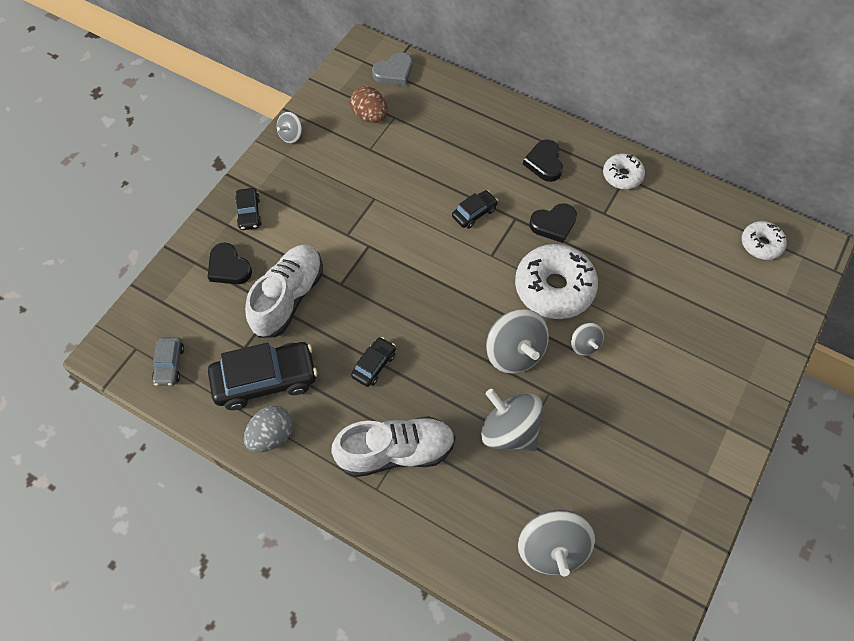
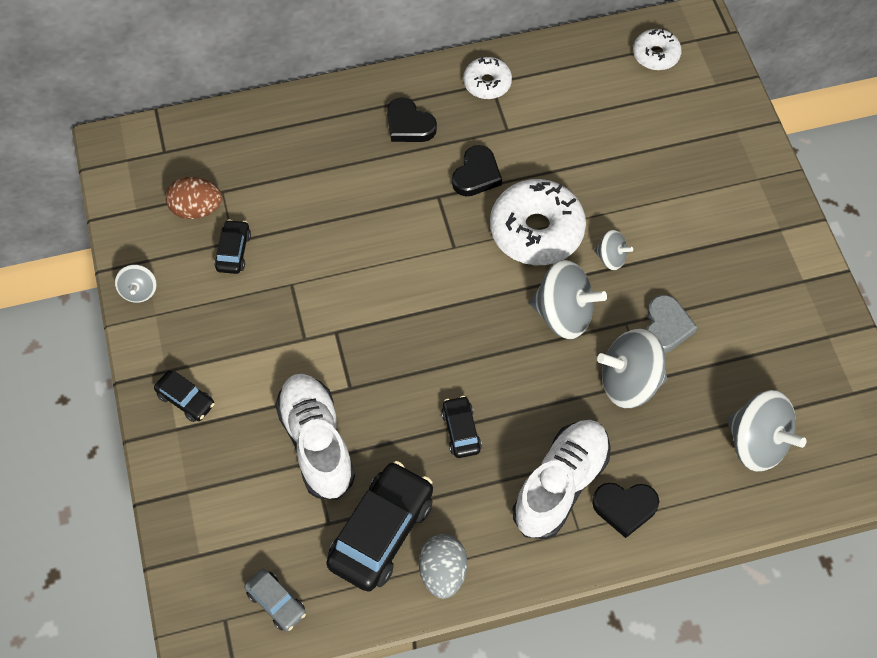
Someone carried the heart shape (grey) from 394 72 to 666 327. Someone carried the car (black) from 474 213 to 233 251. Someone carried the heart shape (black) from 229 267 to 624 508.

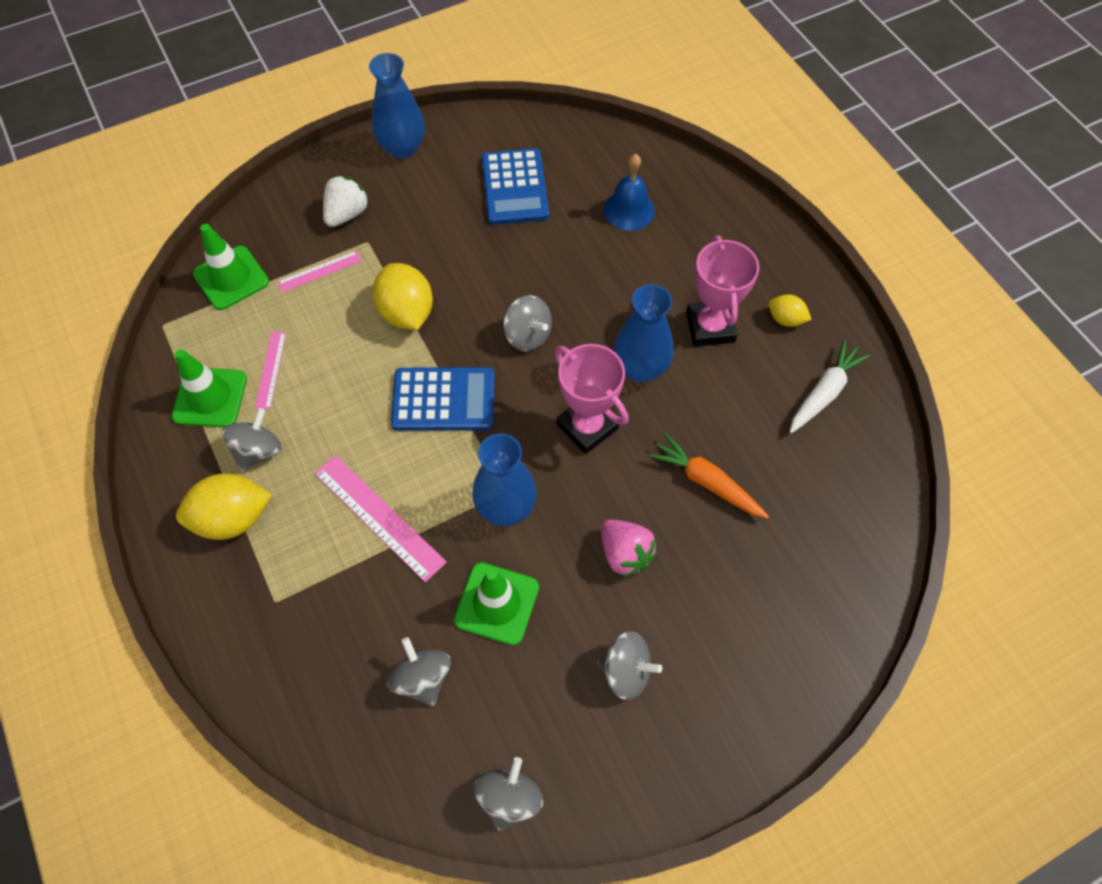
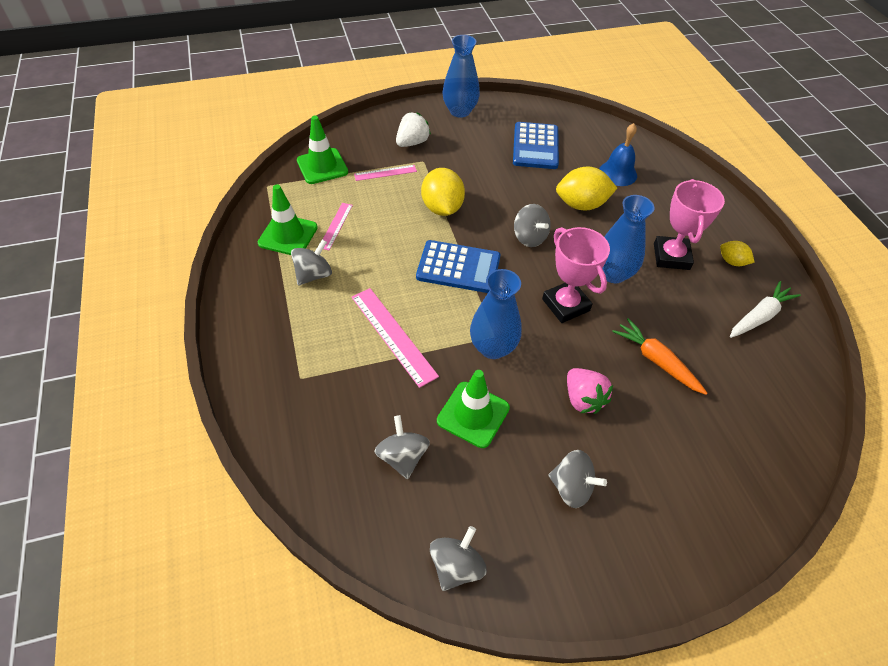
Someone carried the citrus fruit (bright yellow) from 233 518 to 581 205.

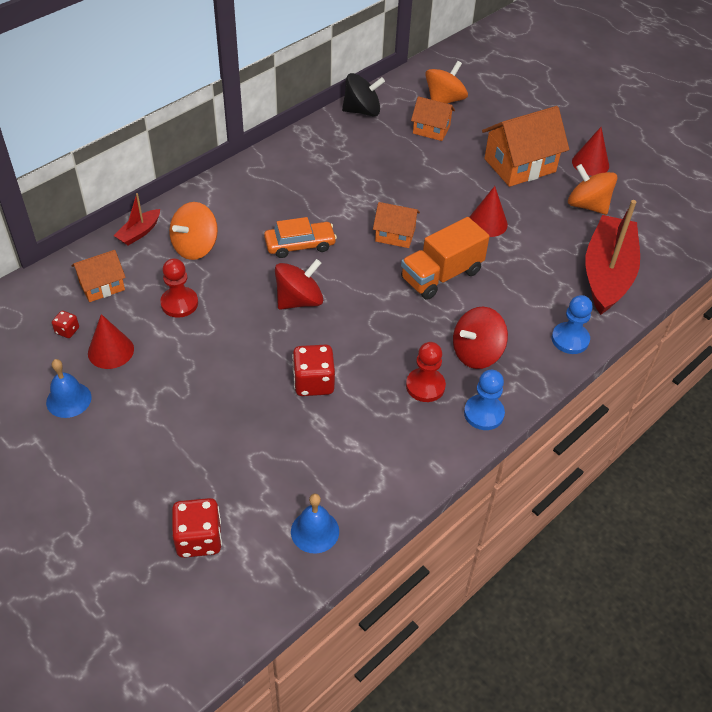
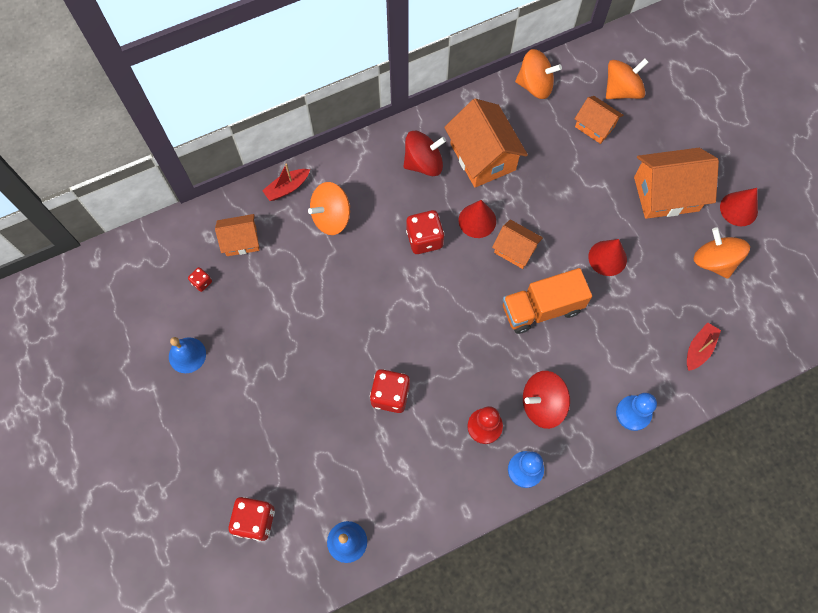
Someone repainted the toy top (black) at 362 111, which became the toy top (orange-coloured) at 535 85. Someone scaled the boat (red) at 607 274 by 0.45. Someone swapped the car (orange-coloured) at 300 245 for the dice (red) at 424 239. Someone took away the game pawn (red) at 179 303. Someone carried the toy top (red) from 299 300 to 423 163. Someone carried the cone (red) from 111 351 to 477 220. Someone put down the toy house (orange-coloured) at 483 157.

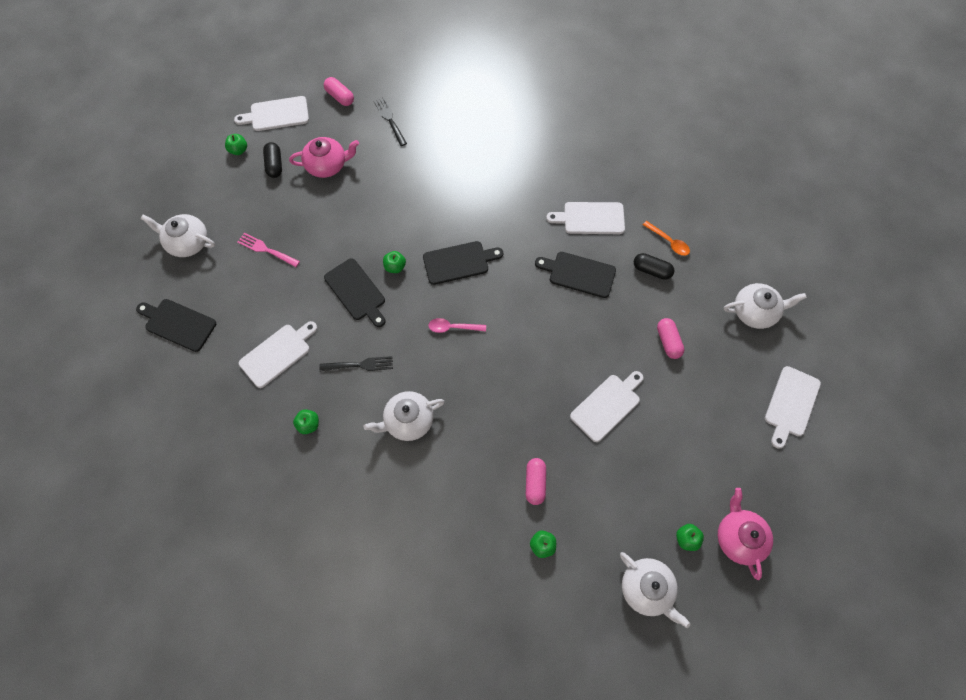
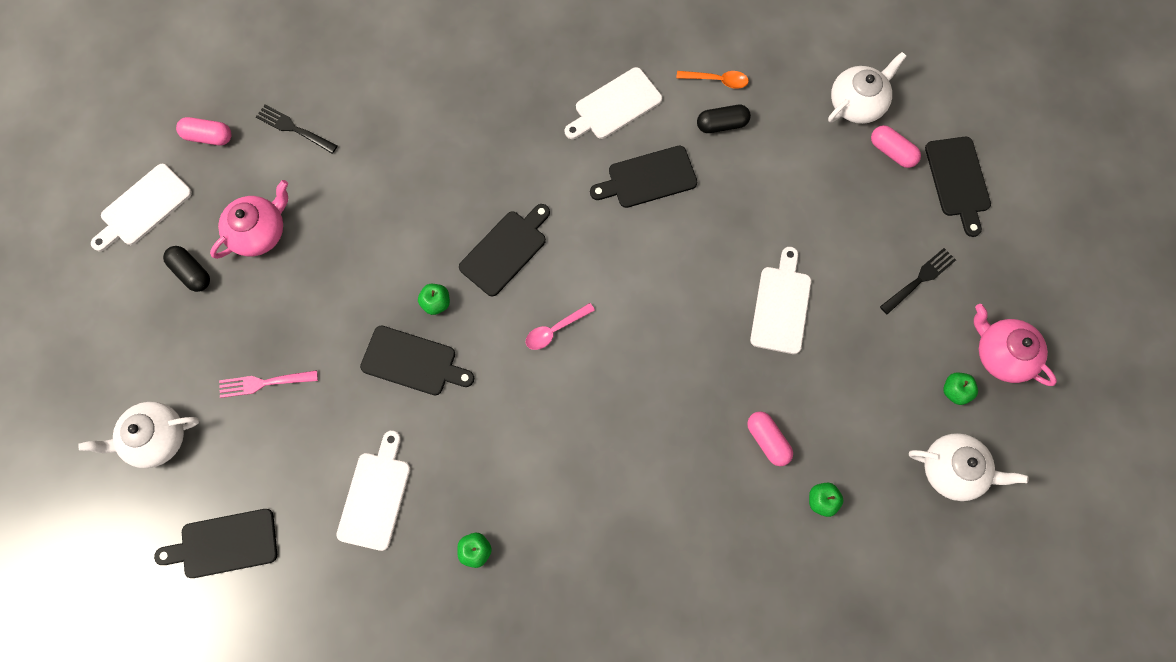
Someone took away the toy apple (green) at 239 150. Someone carried the pill (rosy) from 668 341 to 892 152. Someone carried the fork (black) from 360 365 to 920 279. Someone repainted the cutting board (snow-white) at 791 404, which became the cutting board (black) at 958 180. Someone took away the tea pot (snow-white) at 408 420.

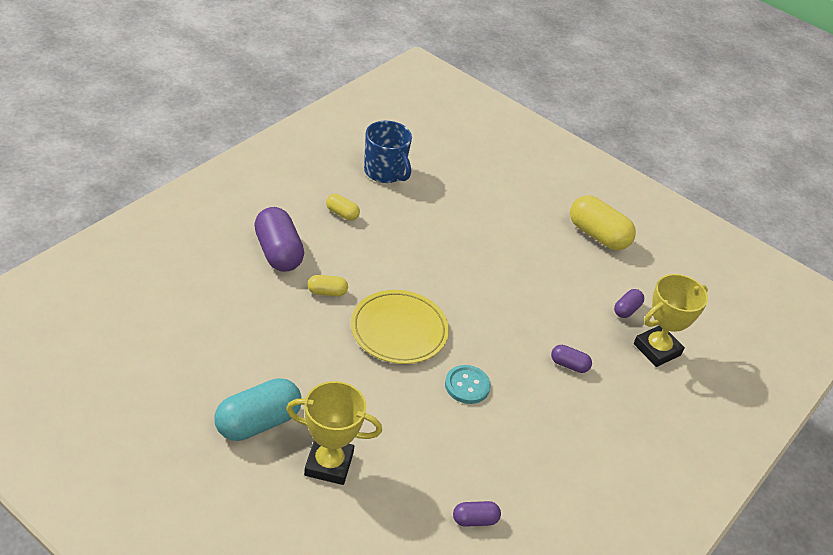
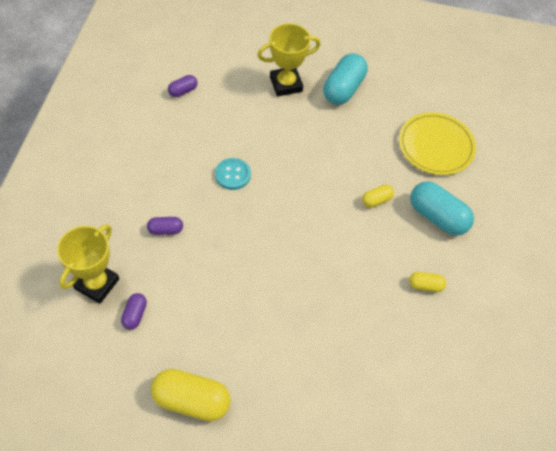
Someone took away the coffee mug (blue) at 385 172. Someone repainted the pill (royal purple) at 278 252, which became the pill (teal) at 437 217. Someone carried the dinner plate (bright yellow) from 399 330 to 435 146.

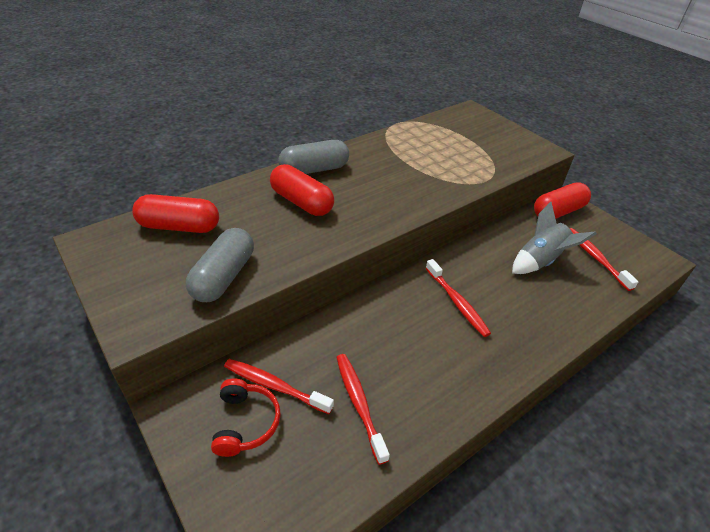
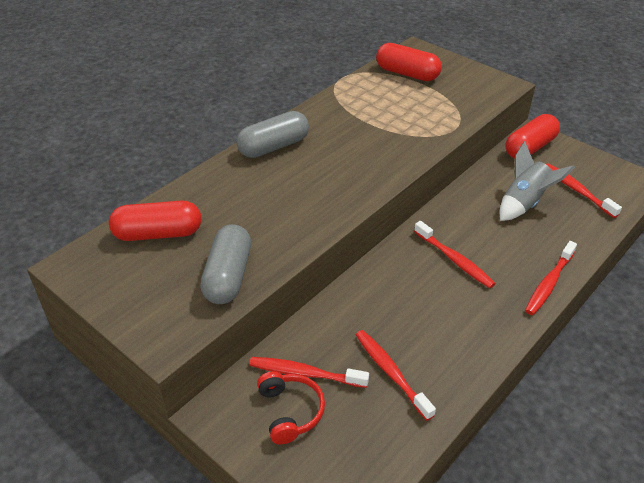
Someone carried the pill (red) from 302 202 to 407 74. Someone put down the tooth brush (red) at 549 283.

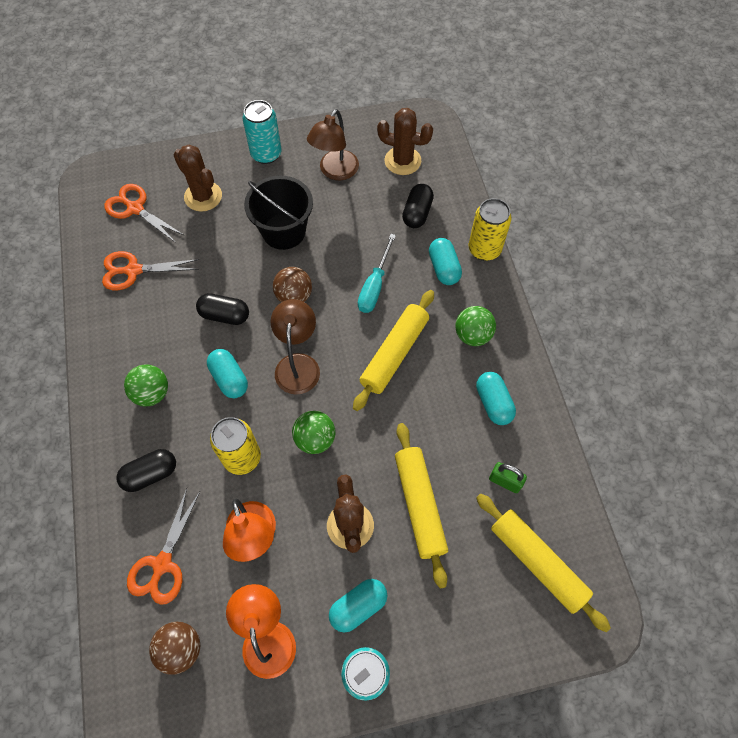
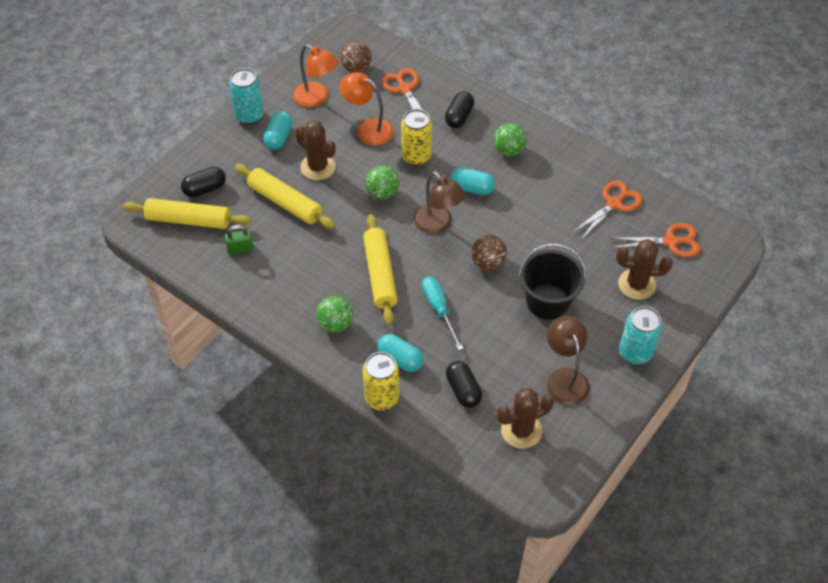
Someone carried the pill (black) from 225 315 to 205 189. Someone took away the pill (teal) at 493 403.

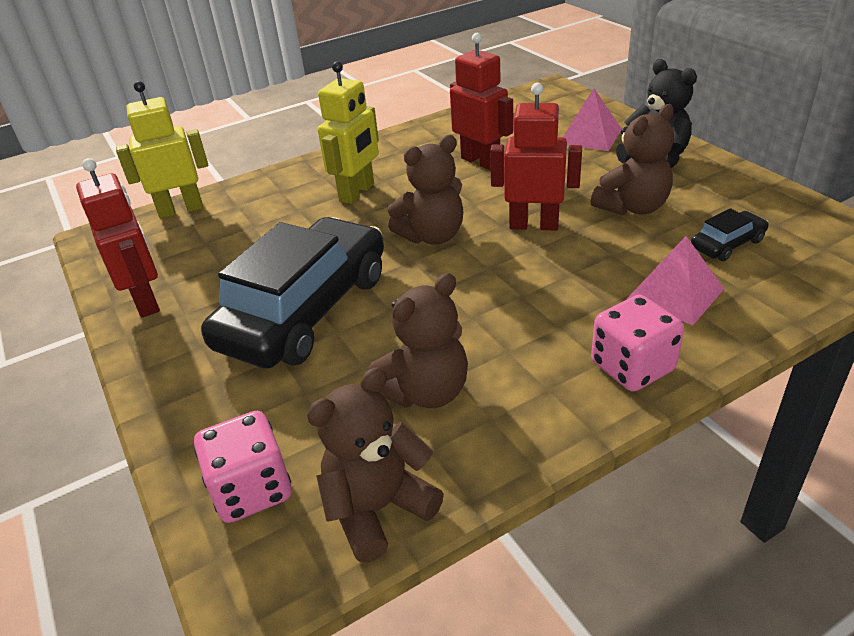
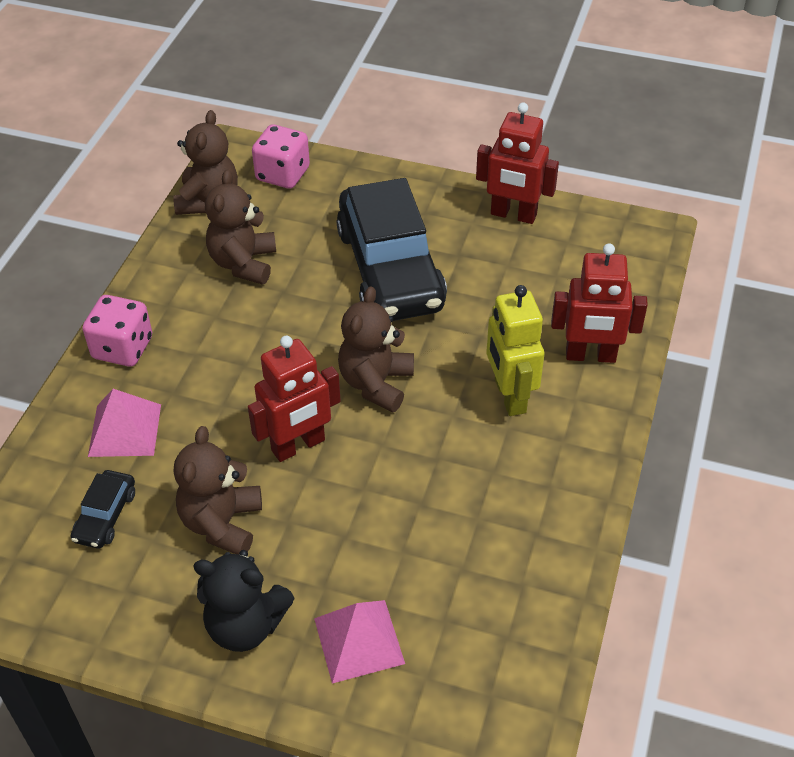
Someone carried the robot figure (red) from 481 161 to 590 356. Someone took away the robot figure (bright yellow) at 181 210.

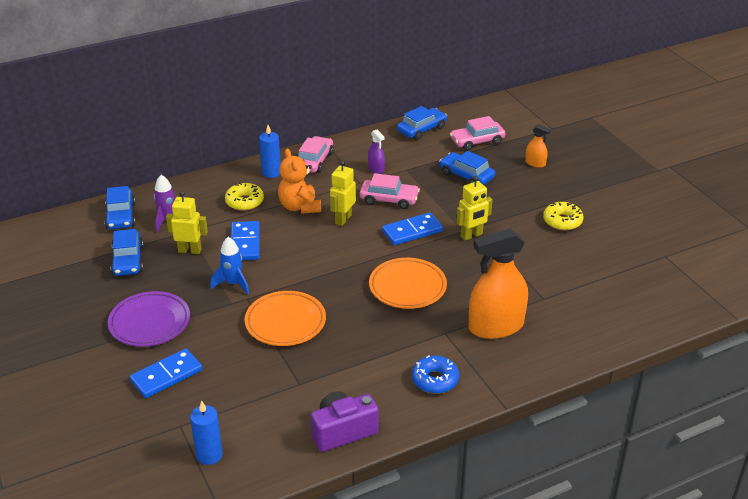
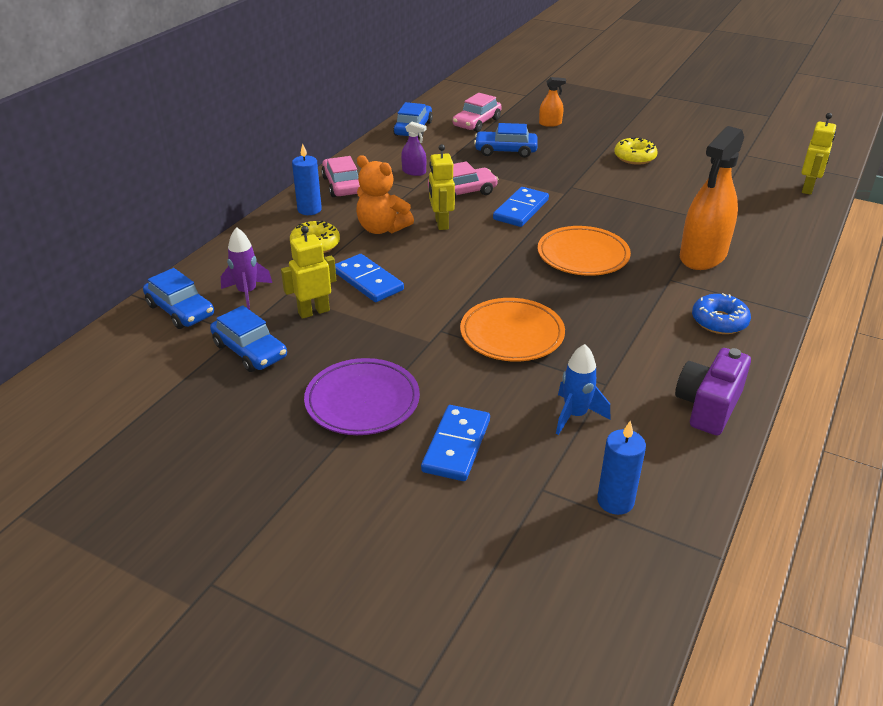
Someone carried the robot figure (bright yellow) from 471 235 to 808 189. Someone carried the toy rocket (blue) from 233 284 to 575 415.

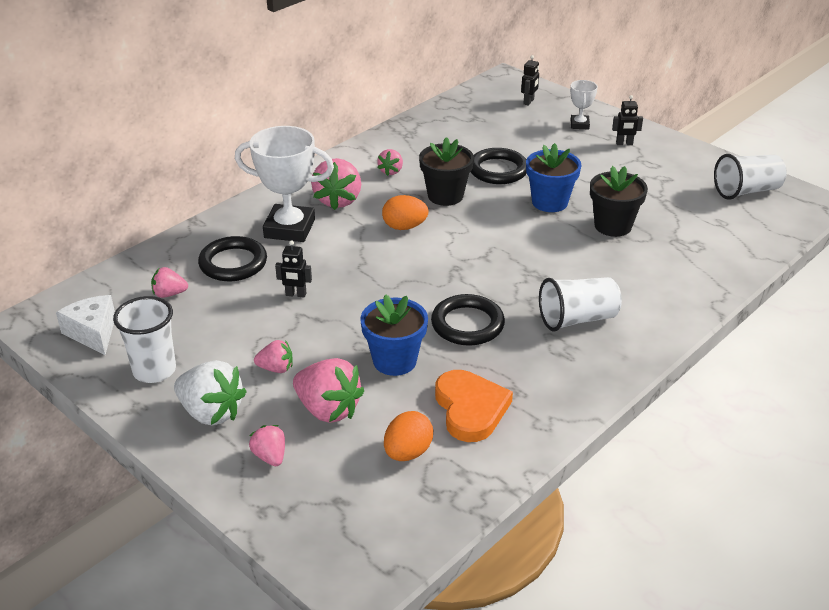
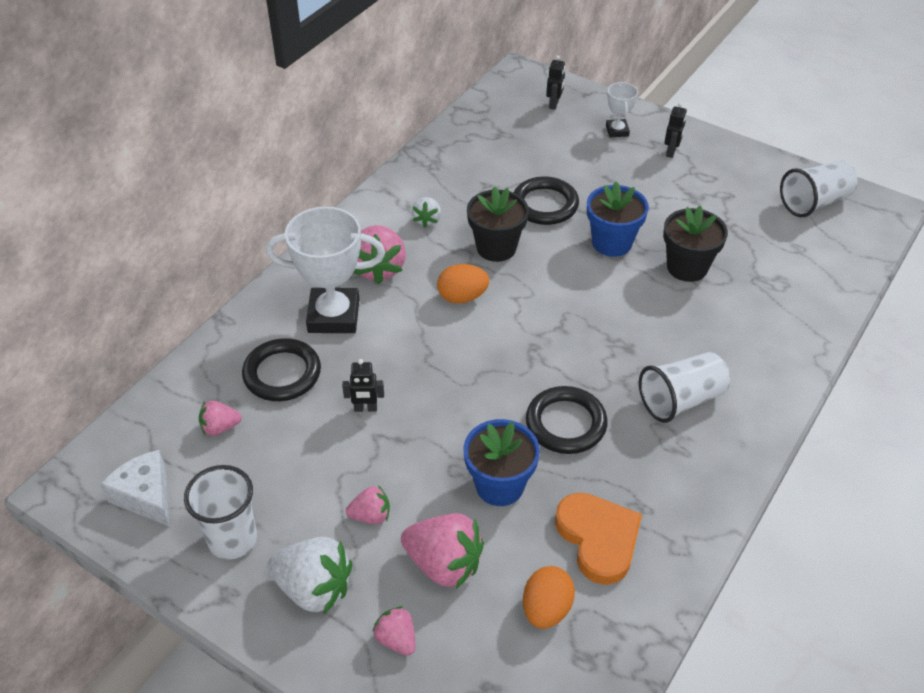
Someone rotated the robot figure (black) at 624 143 by 60 degrees counterclockwise. Someone repainted the berry (rosy) at 391 171, which became the berry (snow-white) at 427 220.

